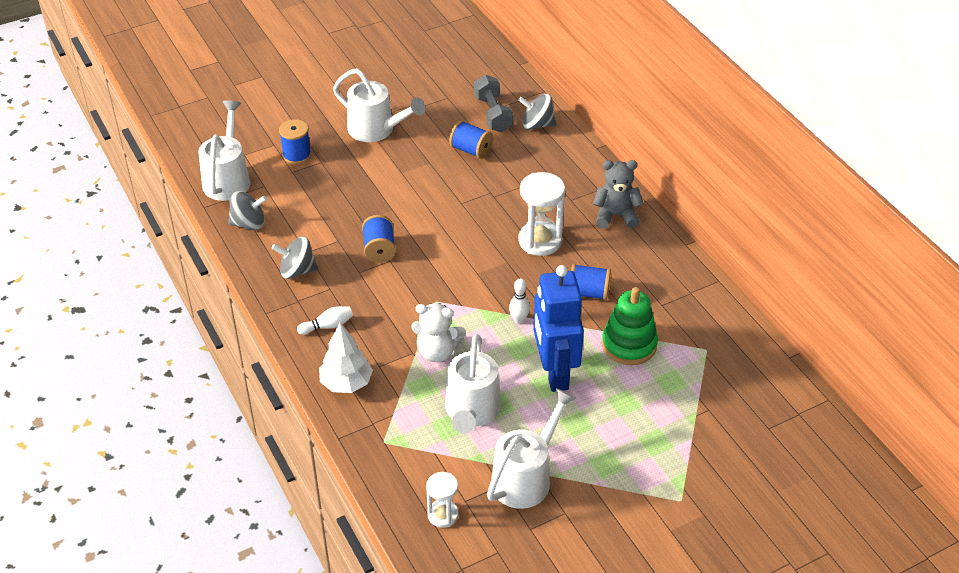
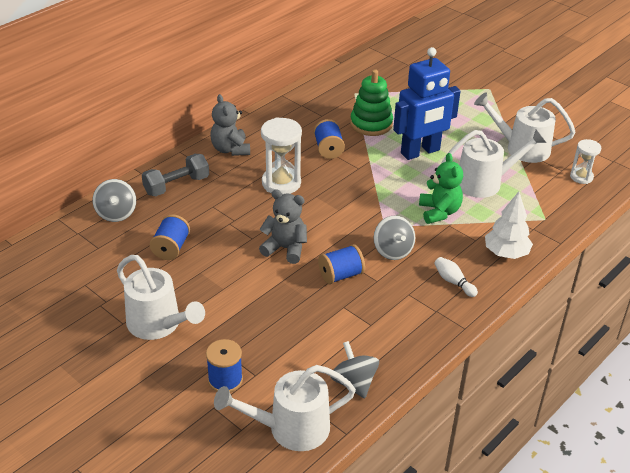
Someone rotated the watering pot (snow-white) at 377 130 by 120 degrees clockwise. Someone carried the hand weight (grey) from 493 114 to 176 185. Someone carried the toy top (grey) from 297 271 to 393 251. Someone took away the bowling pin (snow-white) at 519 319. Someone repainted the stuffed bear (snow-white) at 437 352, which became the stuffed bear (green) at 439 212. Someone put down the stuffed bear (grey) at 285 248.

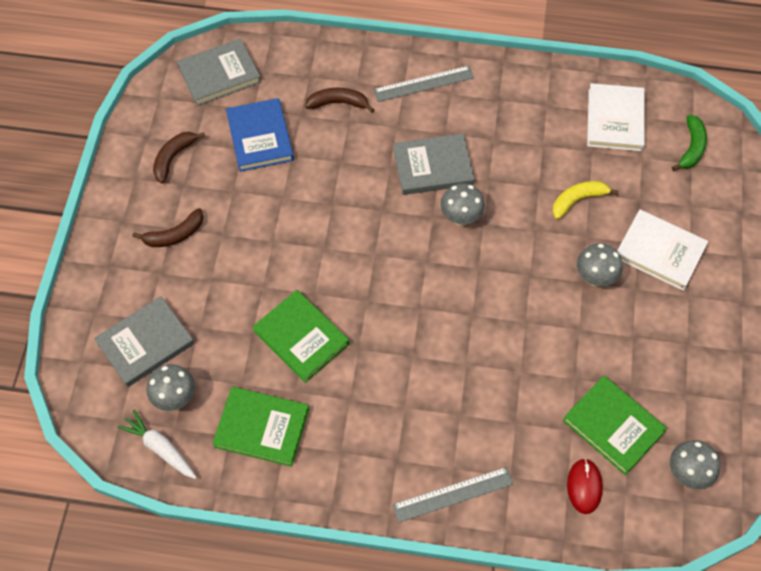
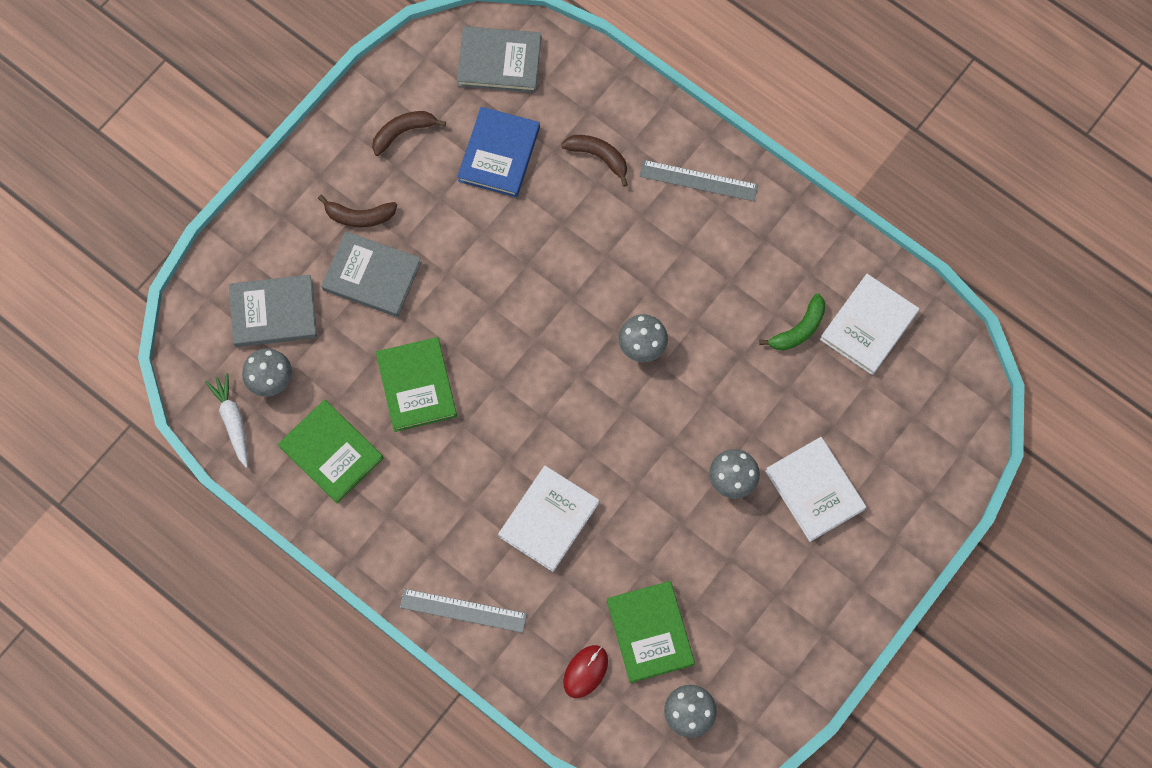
Someone carried the toy banana (green) from 691 147 to 799 329. Someone carried the book (grey) from 433 167 to 372 276. Someone took away the toy banana (bright yellow) at 578 200. Someone put down the book (snow-white) at 548 519.

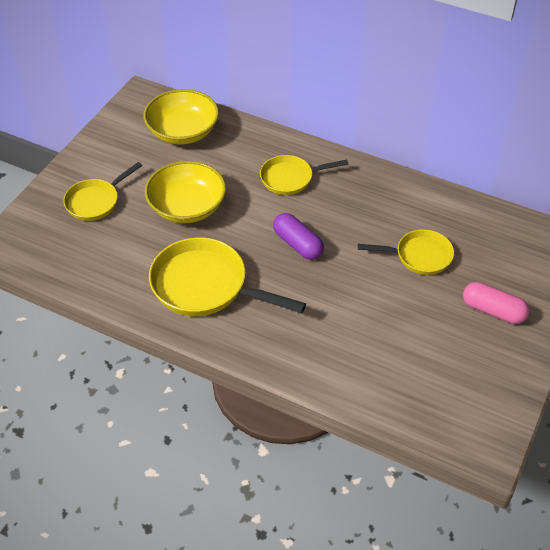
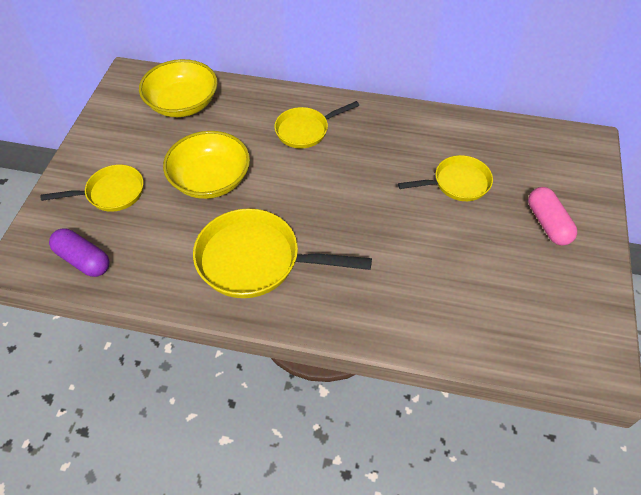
Someone rotated the frying pan (bright yellow) at 95 201 by 135 degrees counterclockwise. Someone carried the pill (royal purple) from 297 244 to 83 260. Someone rotated the pill (rosy) at 493 311 by 60 degrees clockwise.

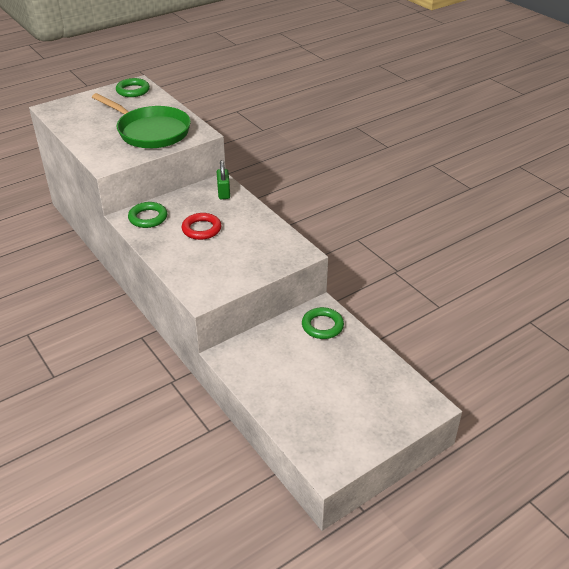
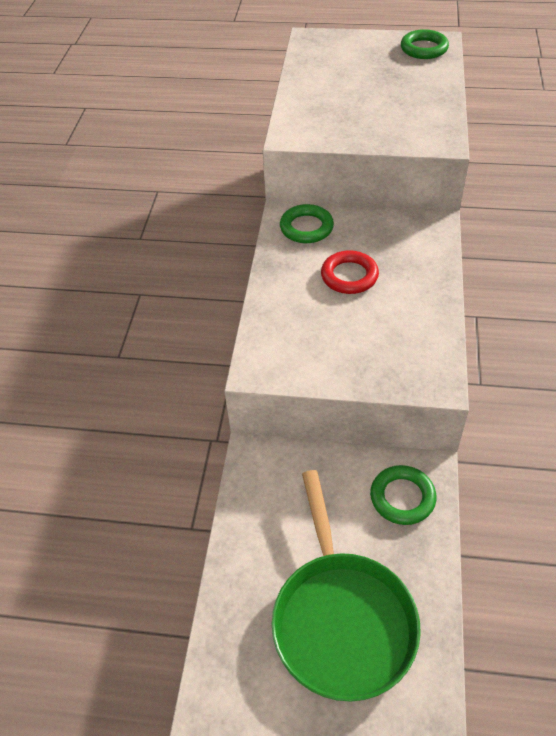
Someone carried the frying pan (green) from 150 131 to 341 618. Someone took away the lock (green) at 223 193.

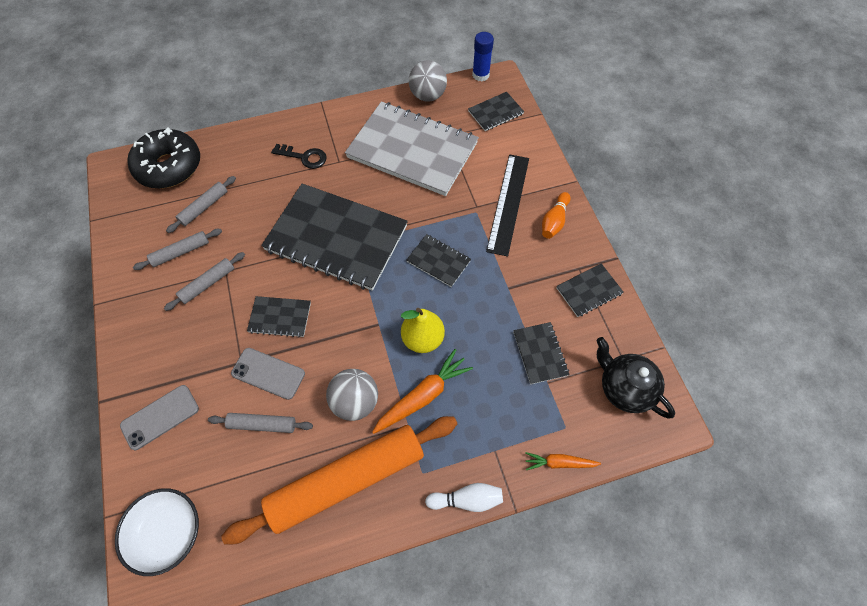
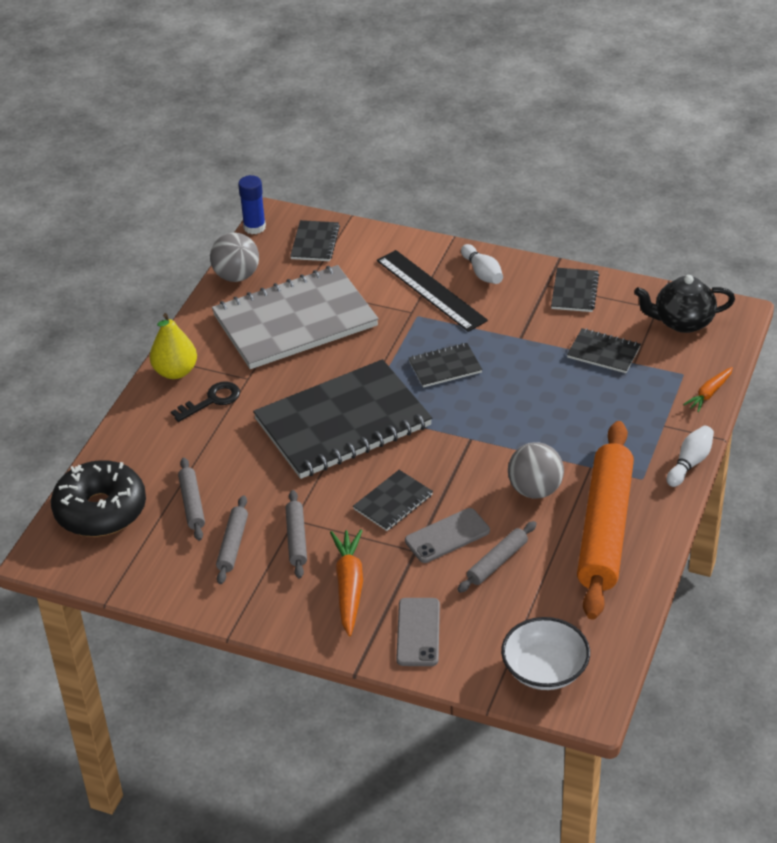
Someone repainted the bowling pin (orange-coloured) at 554 221, which became the bowling pin (snow-white) at 482 273. Someone carried the pear fruit (bright yellow) from 422 339 to 175 371. Someone carried the toy carrot (orange-coloured) from 423 395 to 349 586.

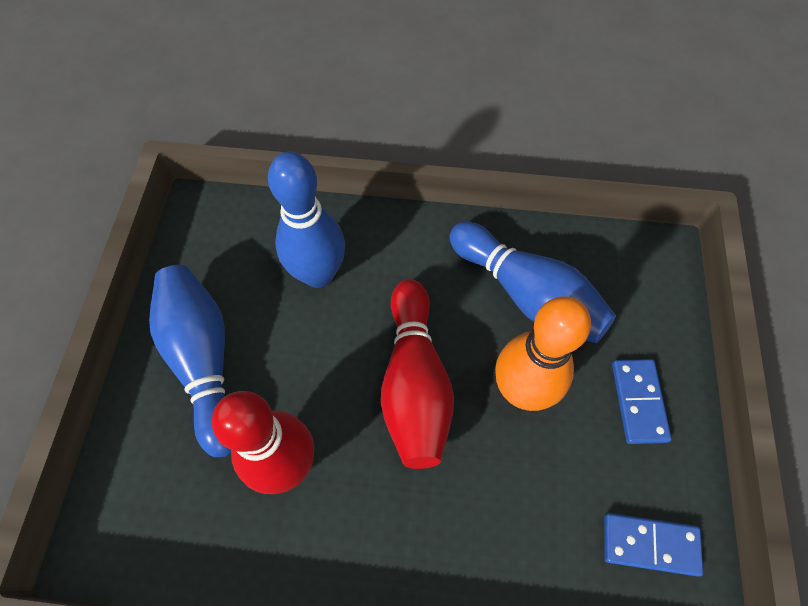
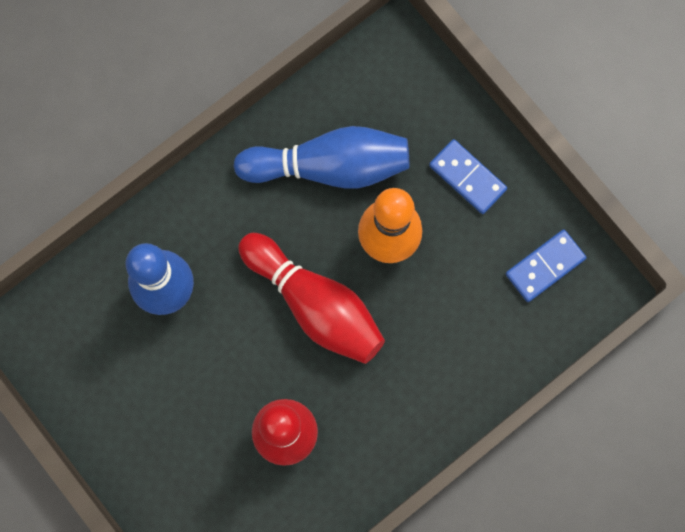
Someone took away the bowling pin (blue) at 204 361.

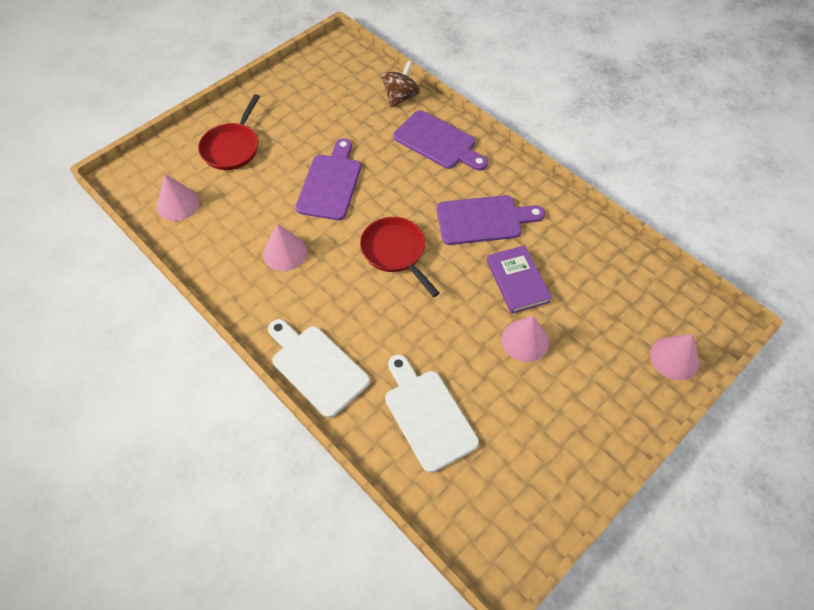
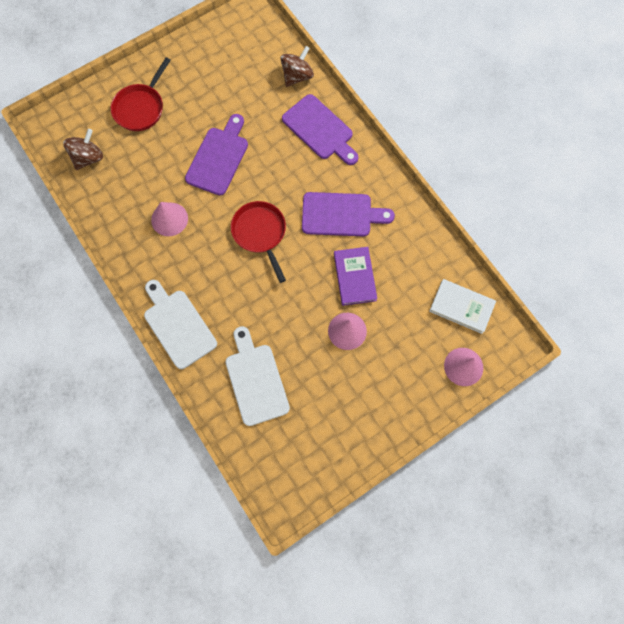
Someone swapped the cone (rosy) at 178 204 for the toy top (dark brown) at 88 158. Someone put down the book (snow-white) at 461 307.

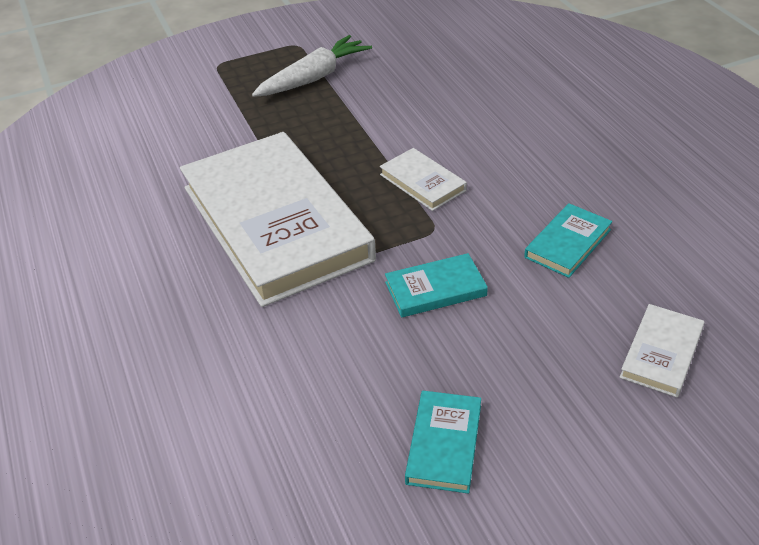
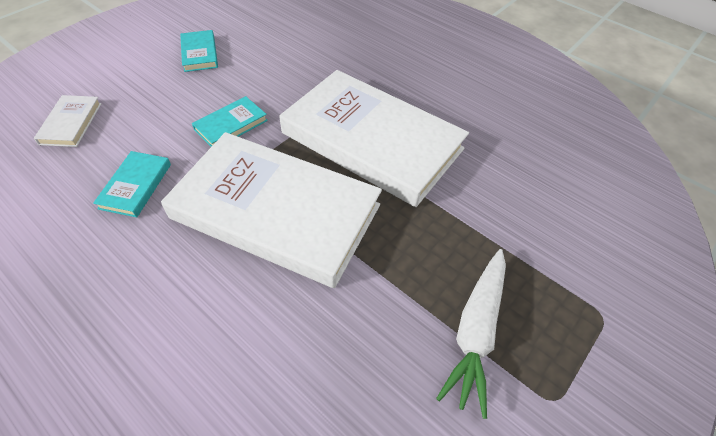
Someone scaled the book (snow-white) at 422 182 by 2.49.

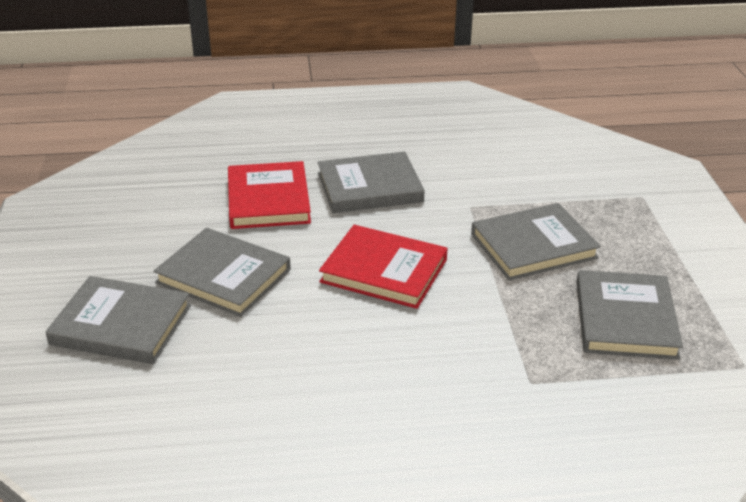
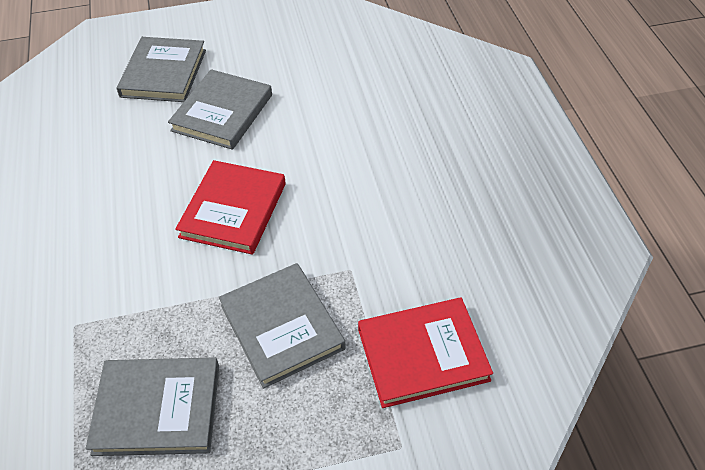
Someone took away the book (grey) at 369 187. Someone carried the book (red) from 268 200 to 422 354.

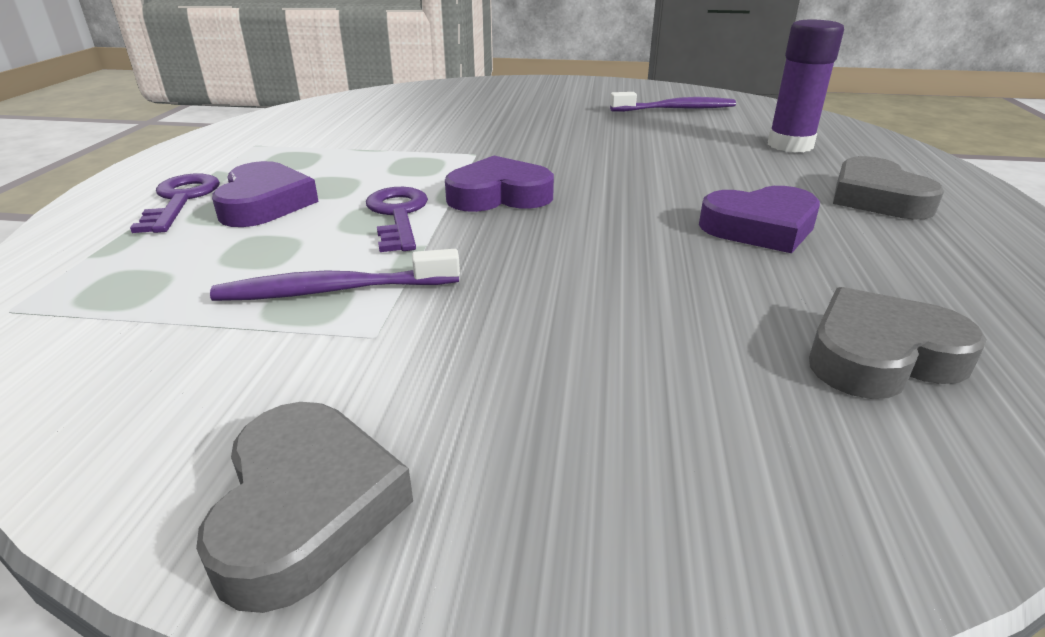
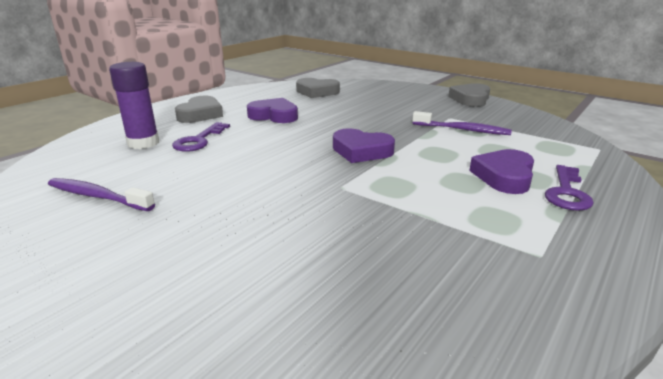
Someone carried the door key (royal purple) from 398 215 to 199 140.

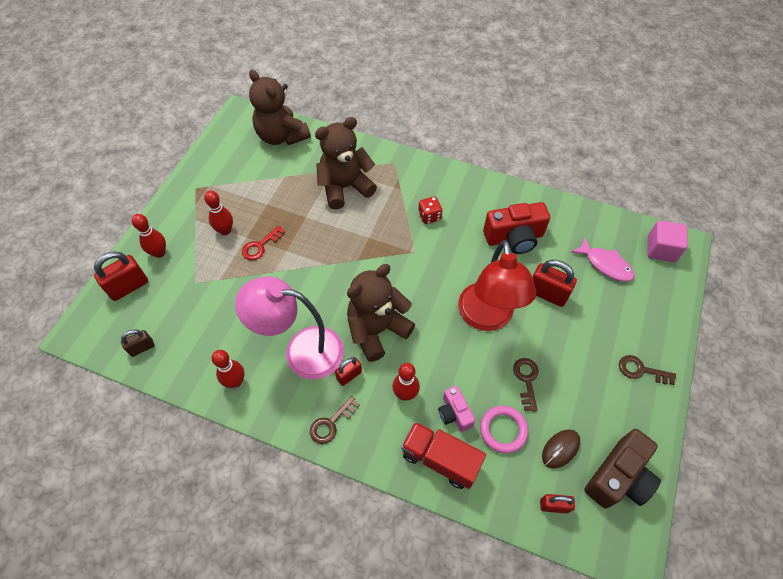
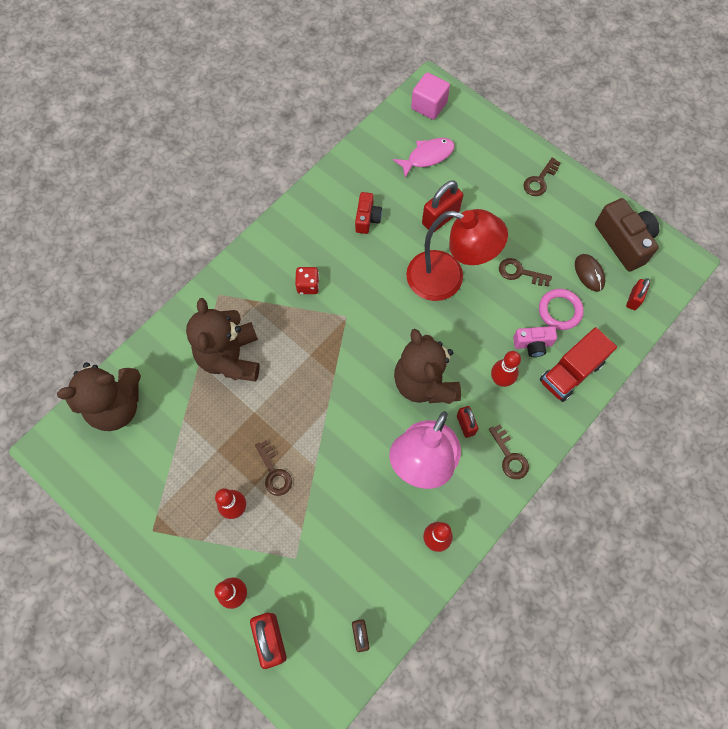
Someone scaled the camera (red) at 514 238 by 0.58. Someone repainted the door key (red) at 260 246, which became the door key (dark brown) at 274 472.

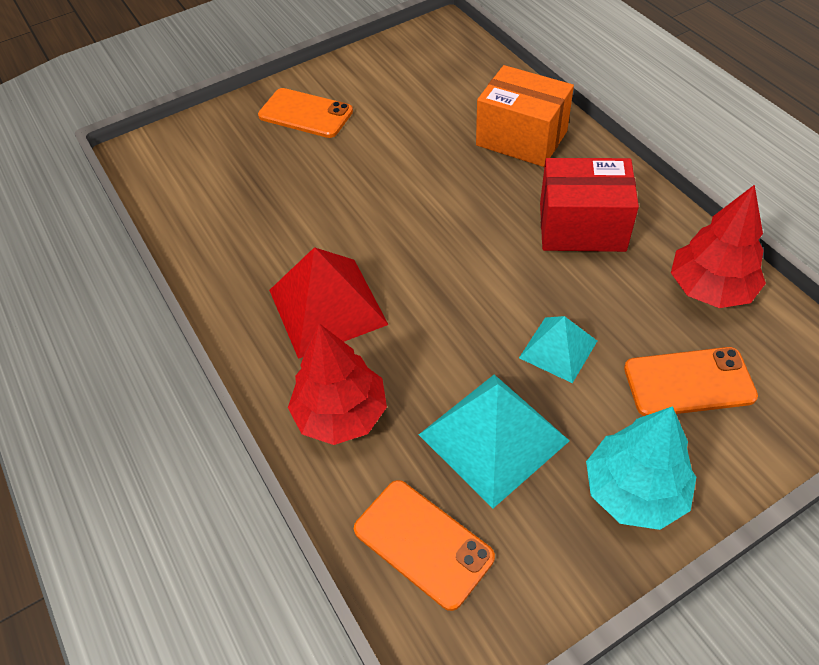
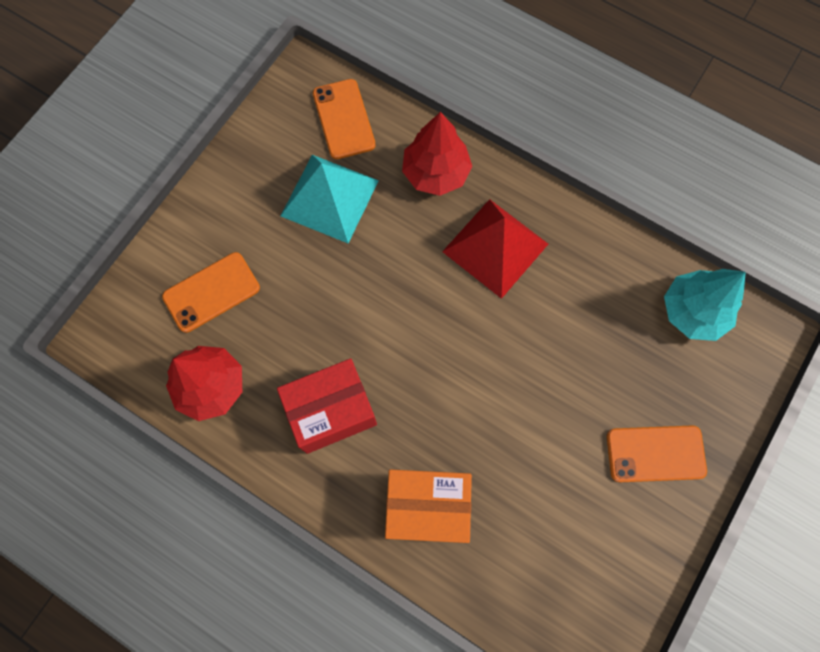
Someone took away the pyramid (teal) at 558 349. Someone carried the fir tree (teal) from 634 490 to 693 312. Someone rotated the mobile phone (orange-coloured) at 423 543 by 60 degrees clockwise.

